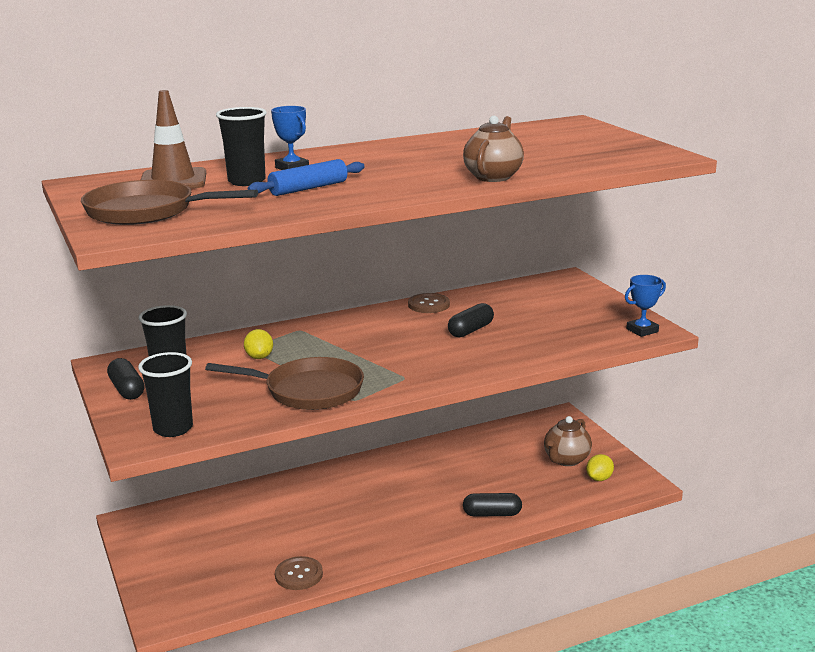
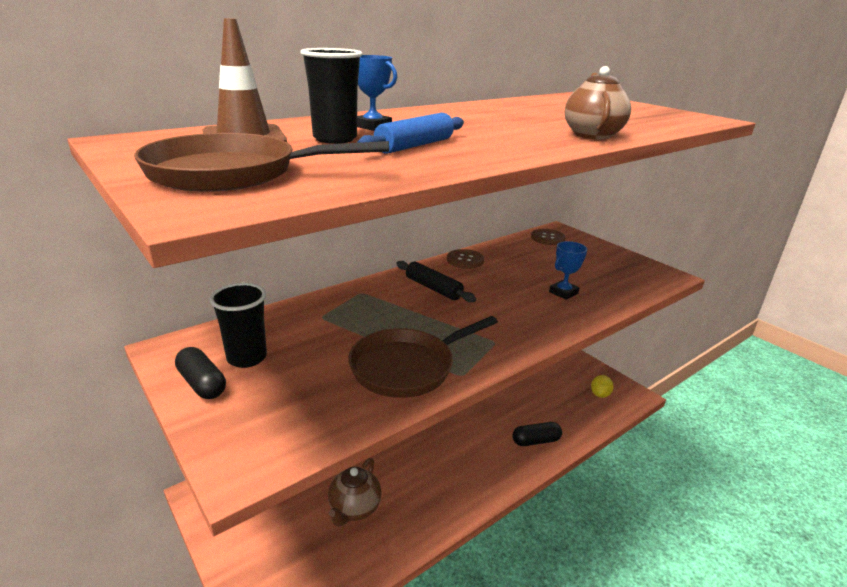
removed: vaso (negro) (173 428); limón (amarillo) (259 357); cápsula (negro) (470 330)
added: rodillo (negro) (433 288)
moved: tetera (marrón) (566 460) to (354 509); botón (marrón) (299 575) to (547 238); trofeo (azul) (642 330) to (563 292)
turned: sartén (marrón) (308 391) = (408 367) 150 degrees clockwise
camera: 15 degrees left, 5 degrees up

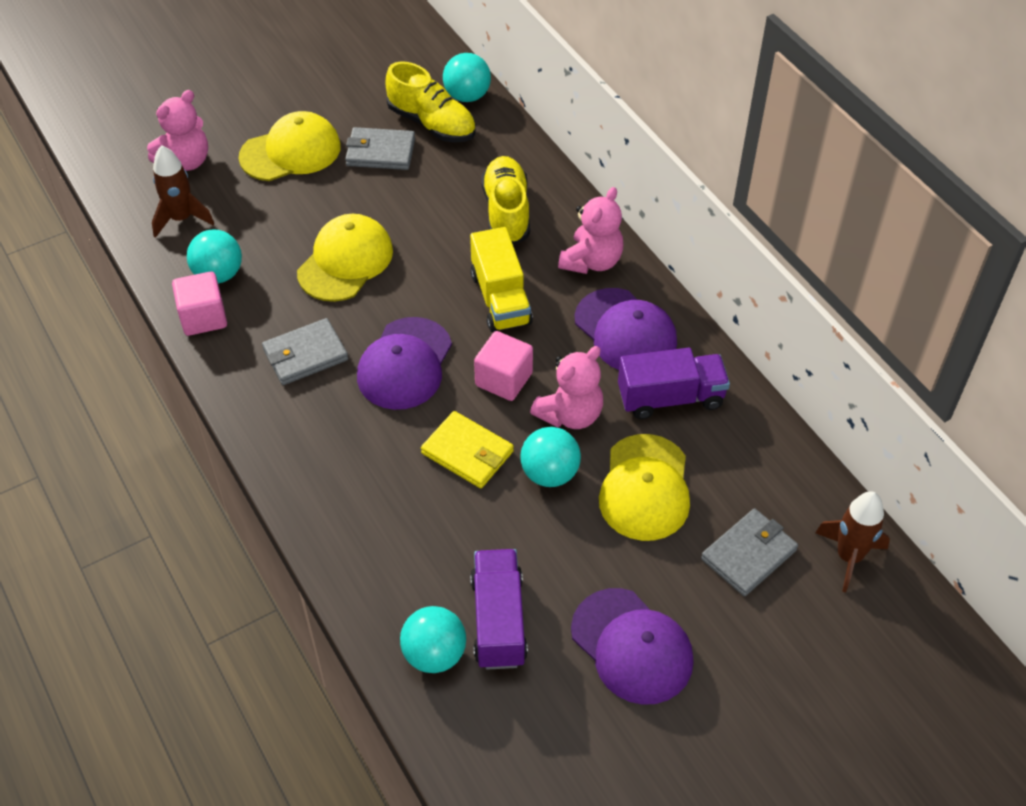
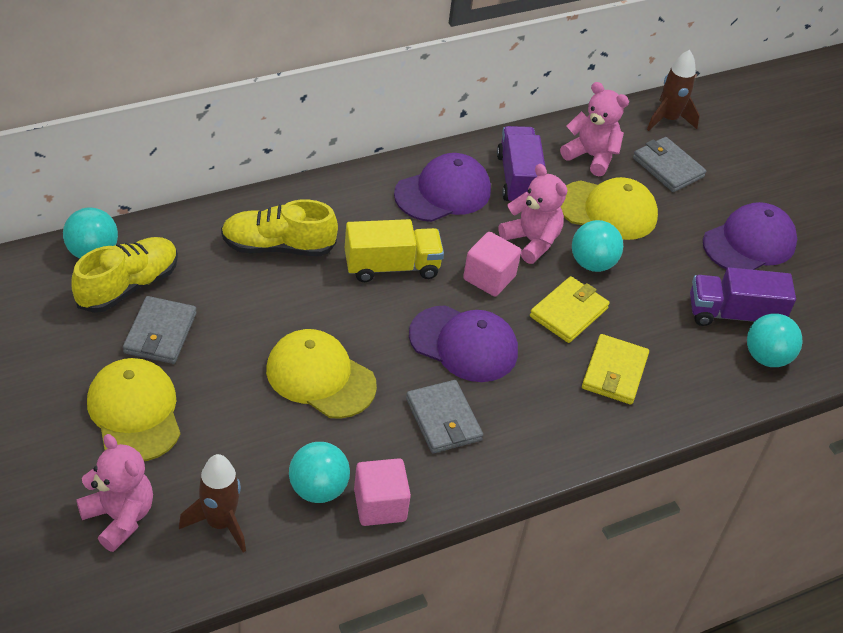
added: cartera (amarillo) (614 372)
moved: osito (rosa) (592 261) to (591 156)
camera: 90 degrees left, 5 degrees down

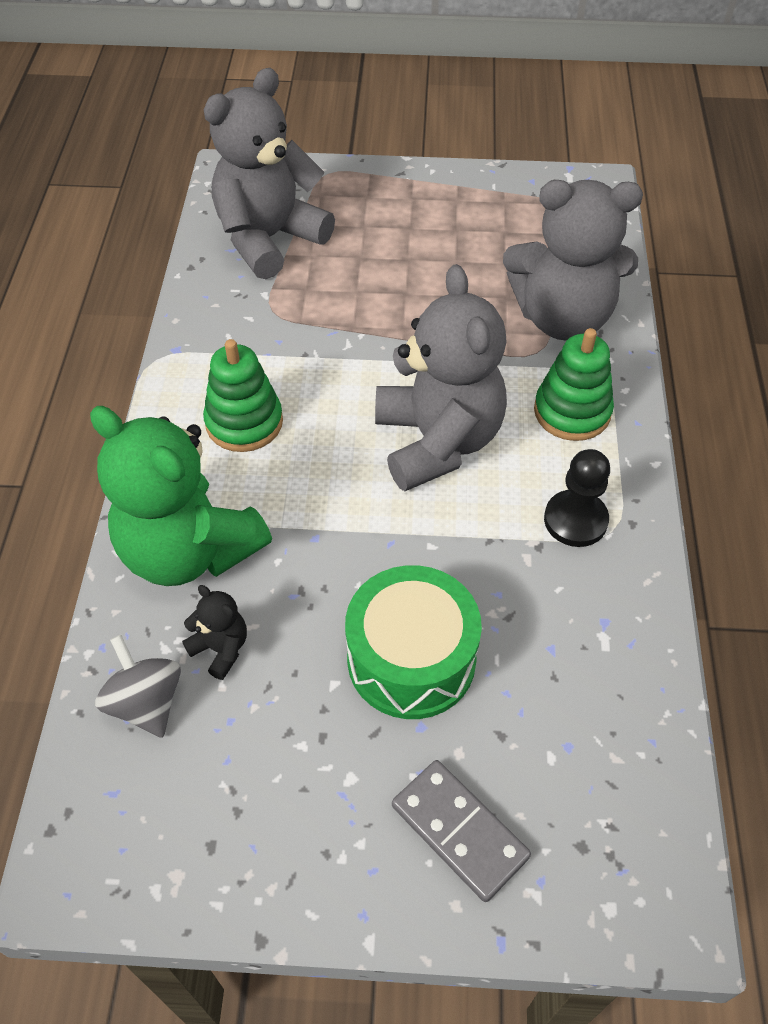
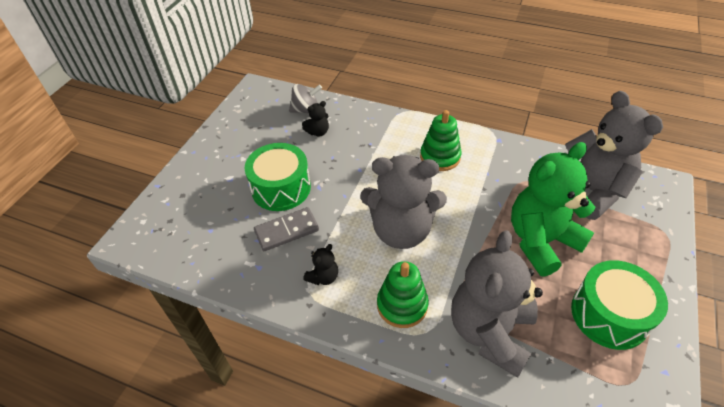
added: tambor (verde) (609 314)
moved: ficha de dominó (gris) (459 831) to (287 231); osito (verde) (189 550) to (541 241)
replaced: peón (negro) (575 520) to osito (negro) (323 277)
camera: 110 degrees right, 5 degrees down

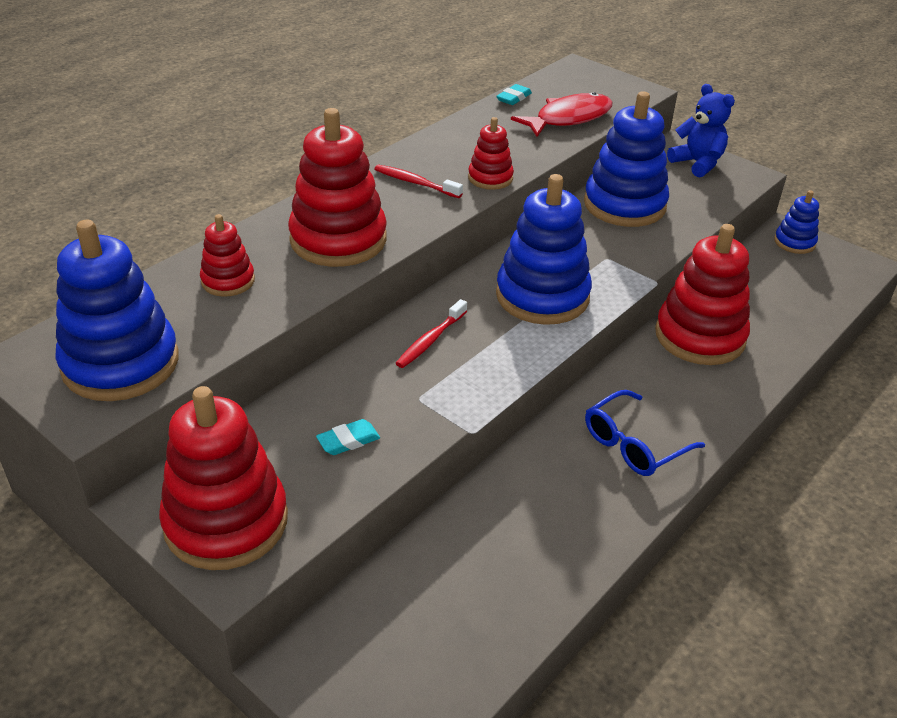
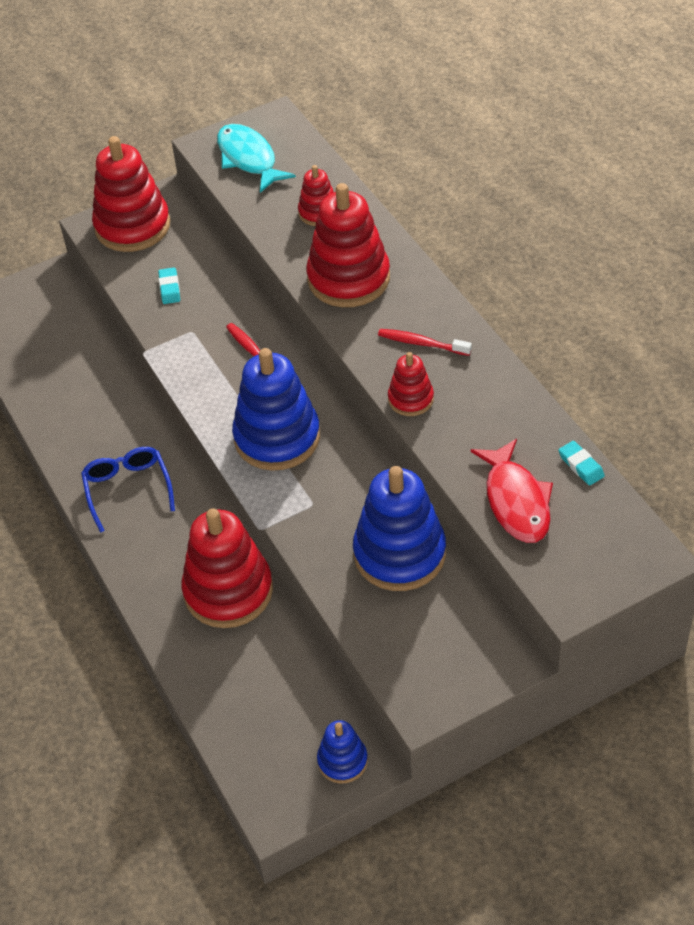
removed: osito (azul) (697 163)
replaced: juguete apilable (azul) (120 363) to pez (turquesa) (249 159)
turned: cepillo de dientes (rojo) (415 183) = (421 343) 120 degrees counterclockwise
camera: 115 degrees right, 10 degrees up

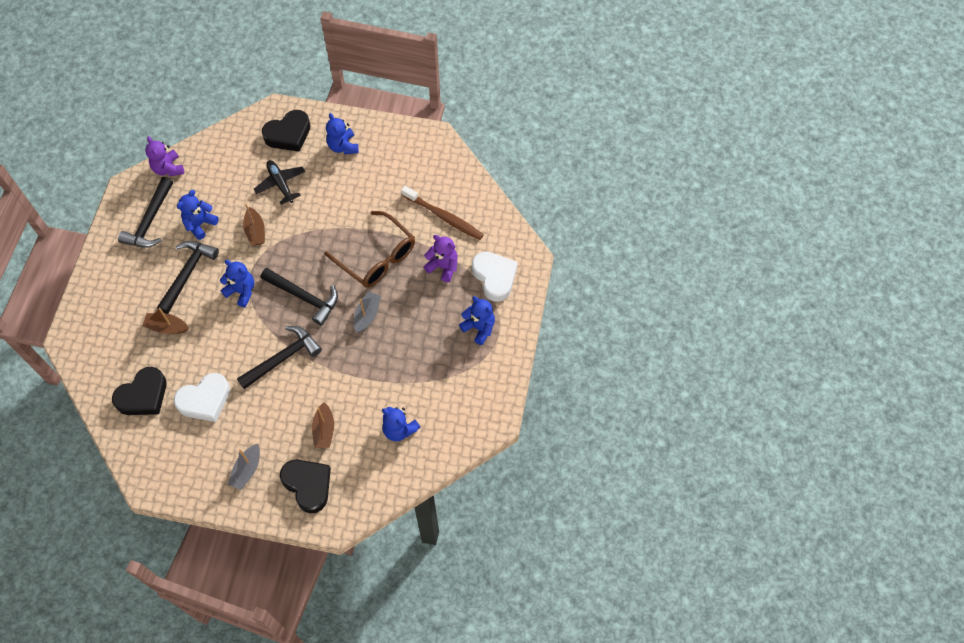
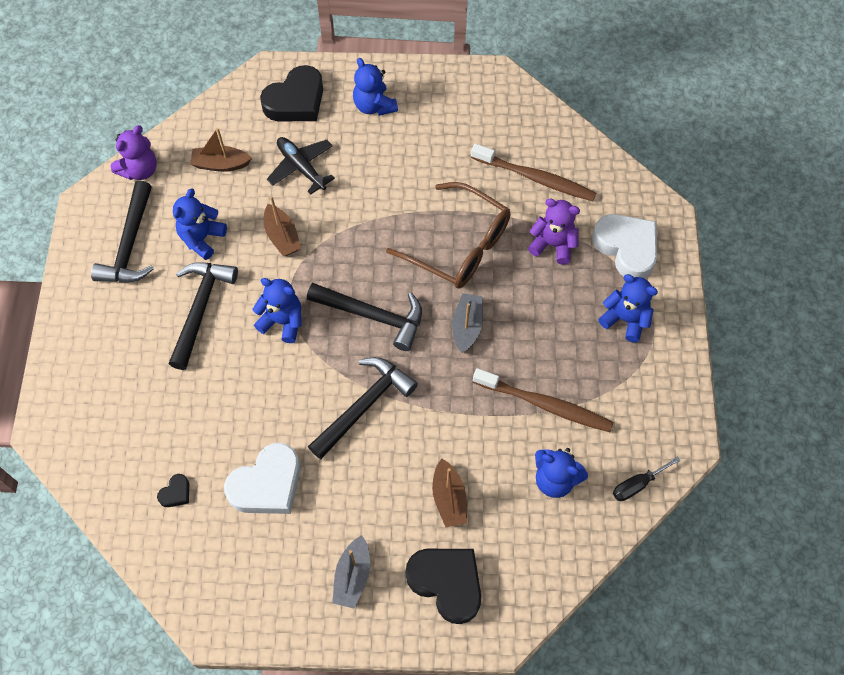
added: cepillo de dientes (marrón) (544 404); destornillador (negro) (637 485)
moved: barco (marrón) (167 327) to (221 164)
turned: osito (morado) (168 168) = (140 170) 105 degrees counterclockwise
resized: corazón (negro) (143 395) = (176 493) x0.44
camera: 10 degrees left, 0 degrees up

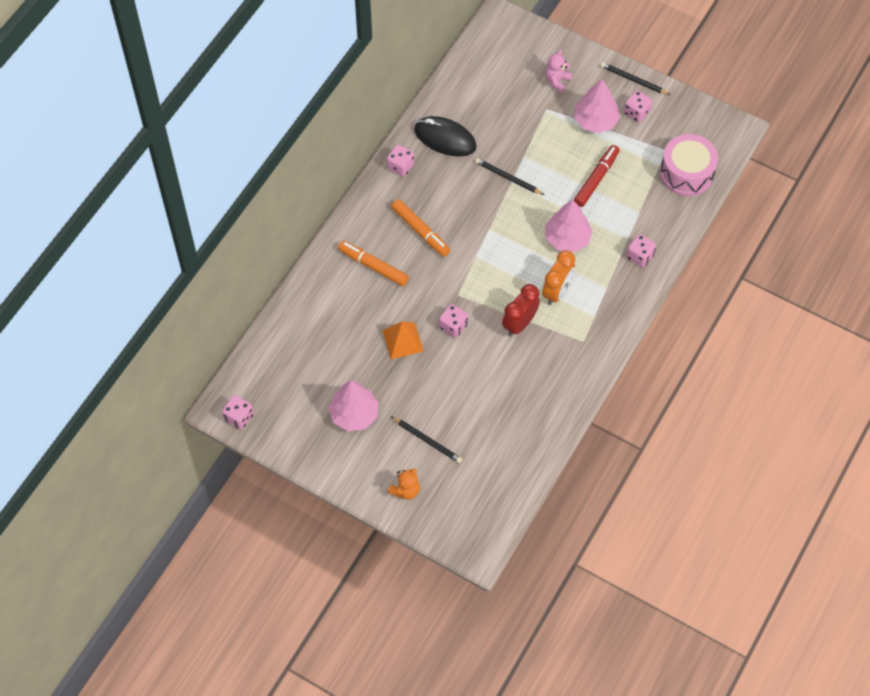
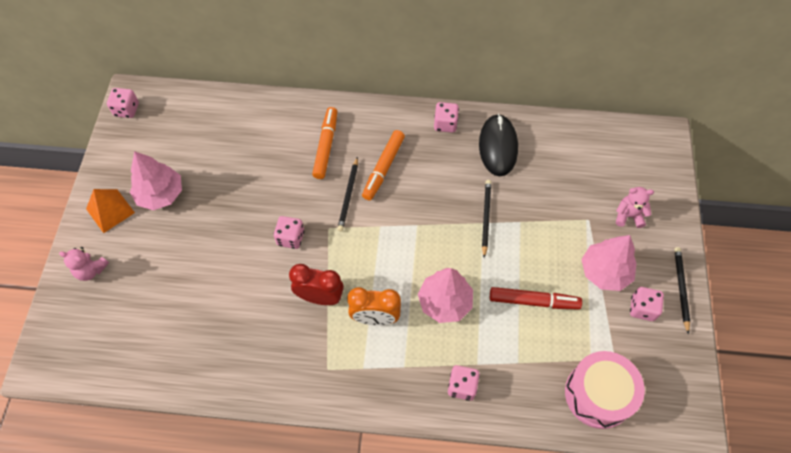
moved: pirámide (naranja) (402 340) to (110 210); lápiz (negro) (427 440) to (348 196)
recoloured: osito (naranja) (405 490) to osito (rosa) (91 270)
camera: 65 degrees right, 0 degrees up

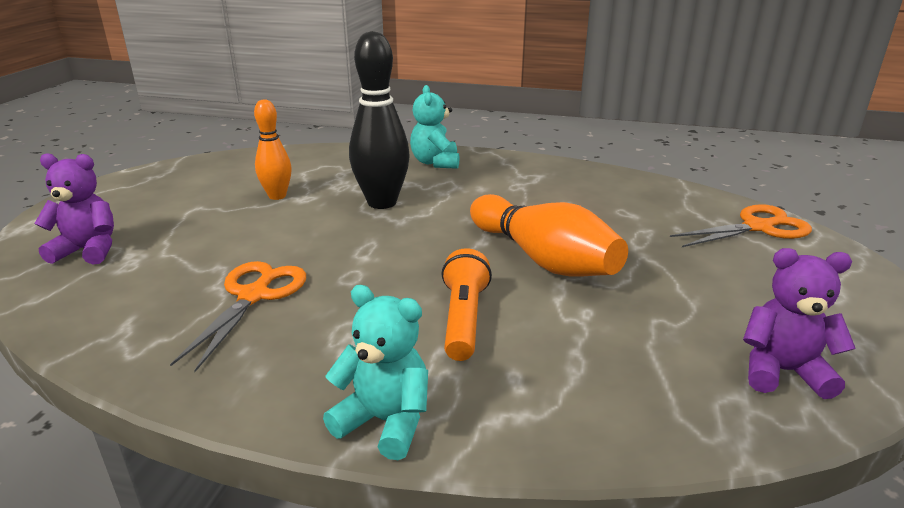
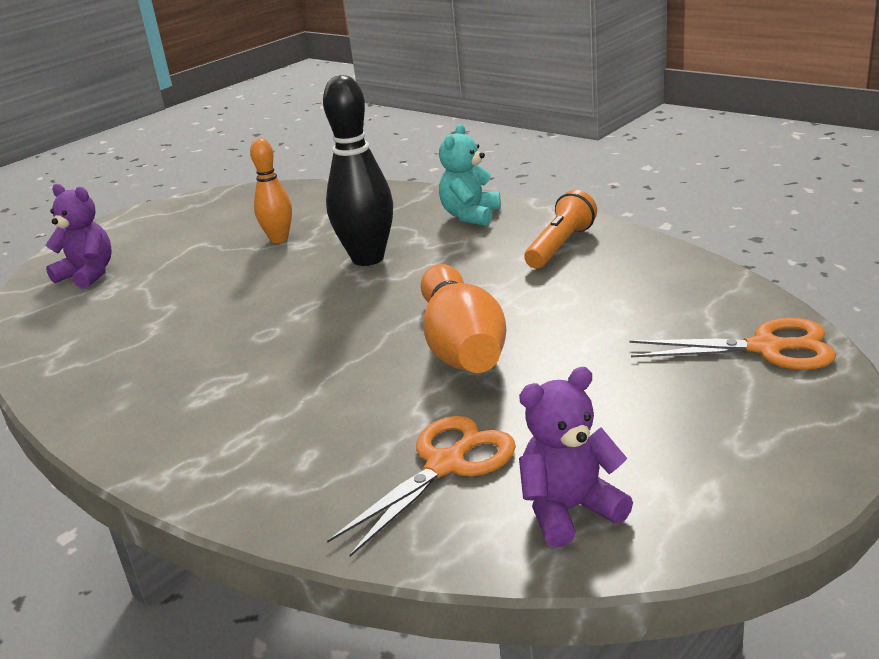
removed: osito (turquesa) (385 421)
moved: tijeras (naranja) (254 296) to (446 465); lámpara de mano (naranja) (463 319) to (560 246)
turned: osito (morado) (782 371) = (569 510) 60 degrees counterclockwise
camera: 30 degrees right, 0 degrees up

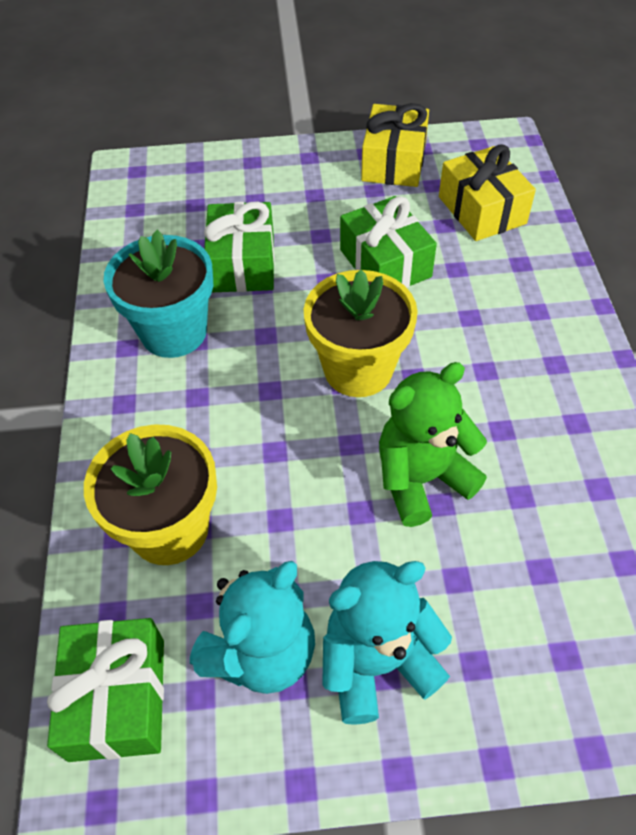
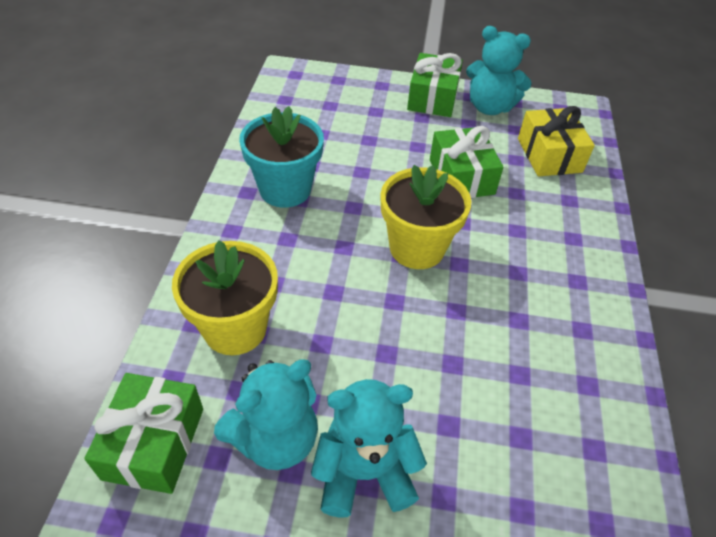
removed: osito (verde) (422 479)
moved: regalo (verde) (242 263) to (432 98)
replaced: regalo (amarillo) (394 162) to osito (turquesa) (489 107)
camera: 10 degrees right, 5 degrees down

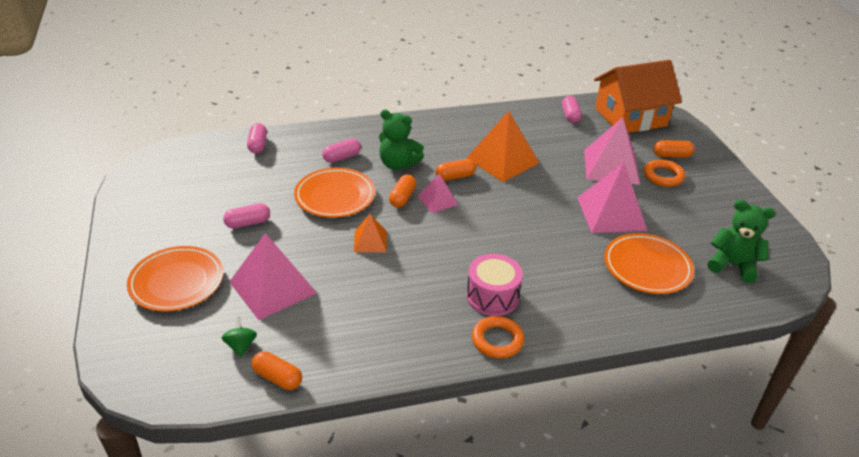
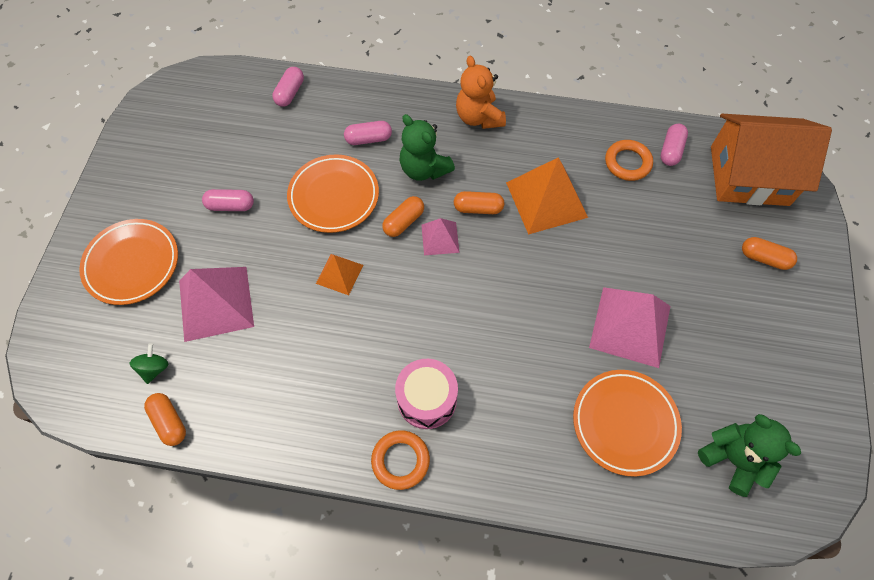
removed: pirámide (rosa) (611 166)
added: osito (naranja) (479 117)
moved: anillo (naranja) (663 176) to (627 163)
camera: 25 degrees right, 25 degrees up

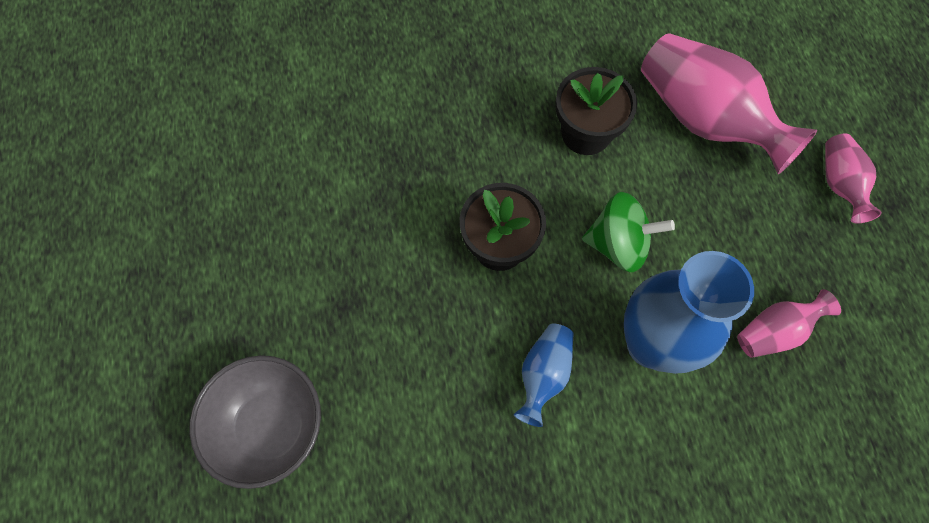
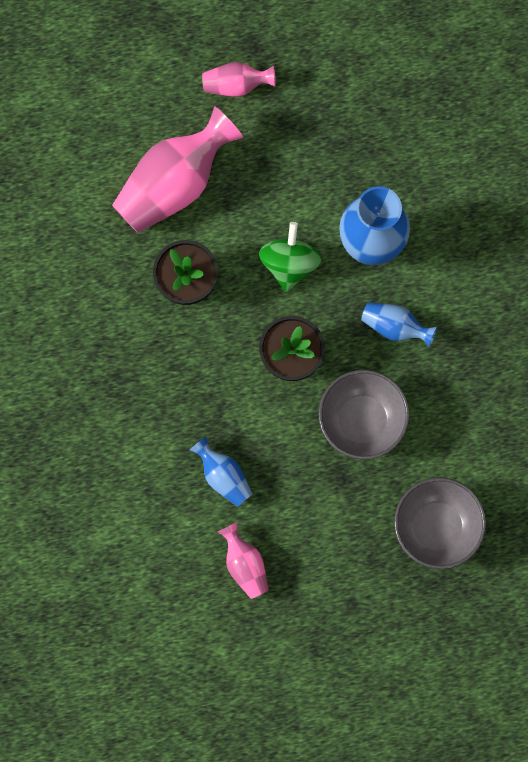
added: florero (azul) (223 476); cuenco (gris) (361 420)
moved: florero (rosa) (775 331) to (244 564)
camera: 90 degrees left, 10 degrees up

